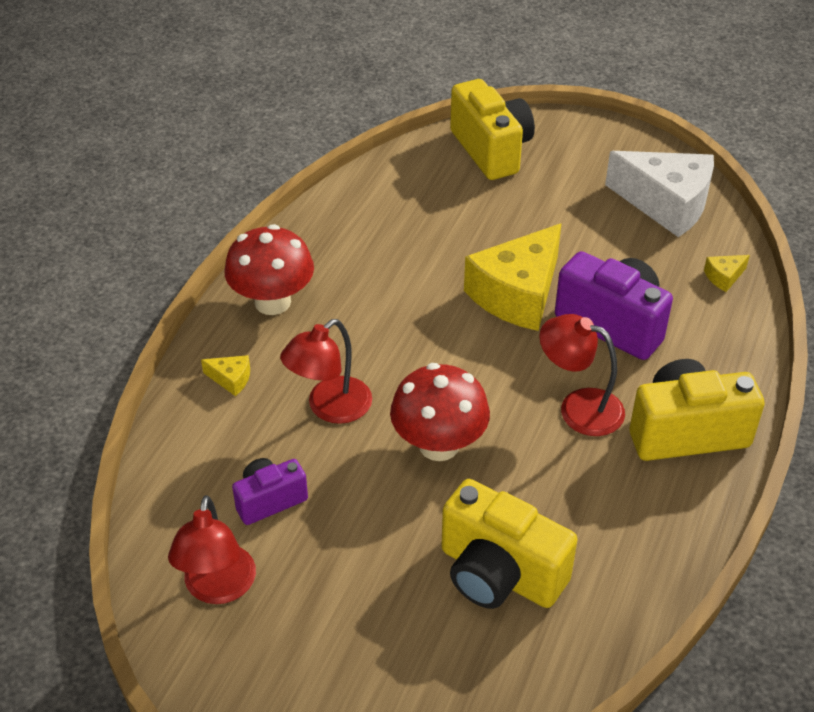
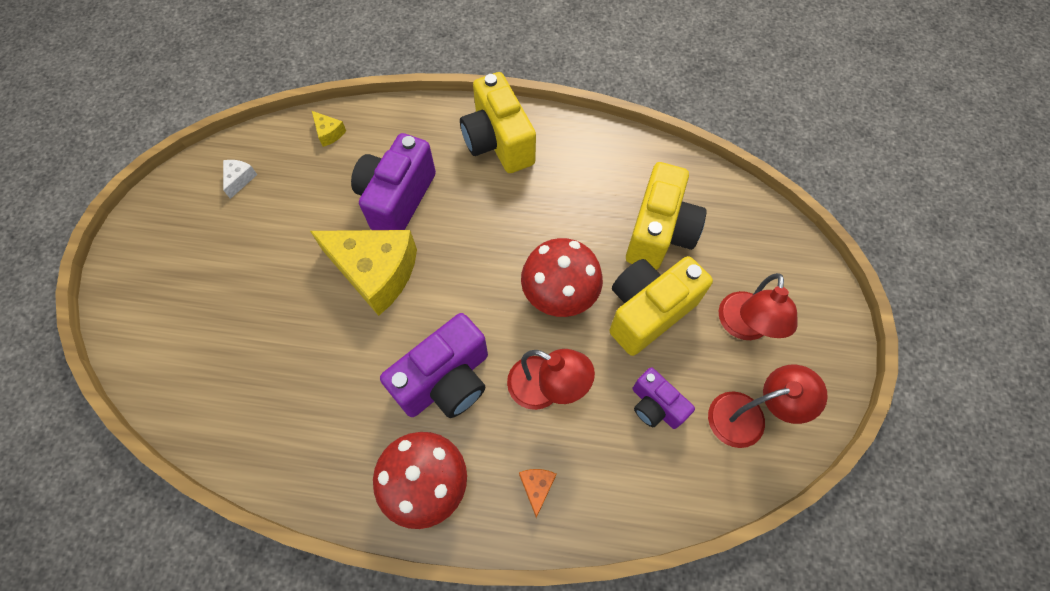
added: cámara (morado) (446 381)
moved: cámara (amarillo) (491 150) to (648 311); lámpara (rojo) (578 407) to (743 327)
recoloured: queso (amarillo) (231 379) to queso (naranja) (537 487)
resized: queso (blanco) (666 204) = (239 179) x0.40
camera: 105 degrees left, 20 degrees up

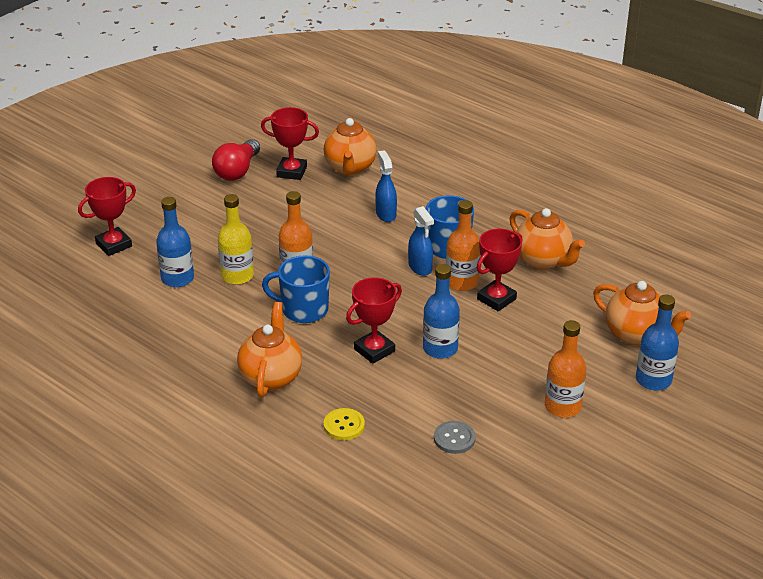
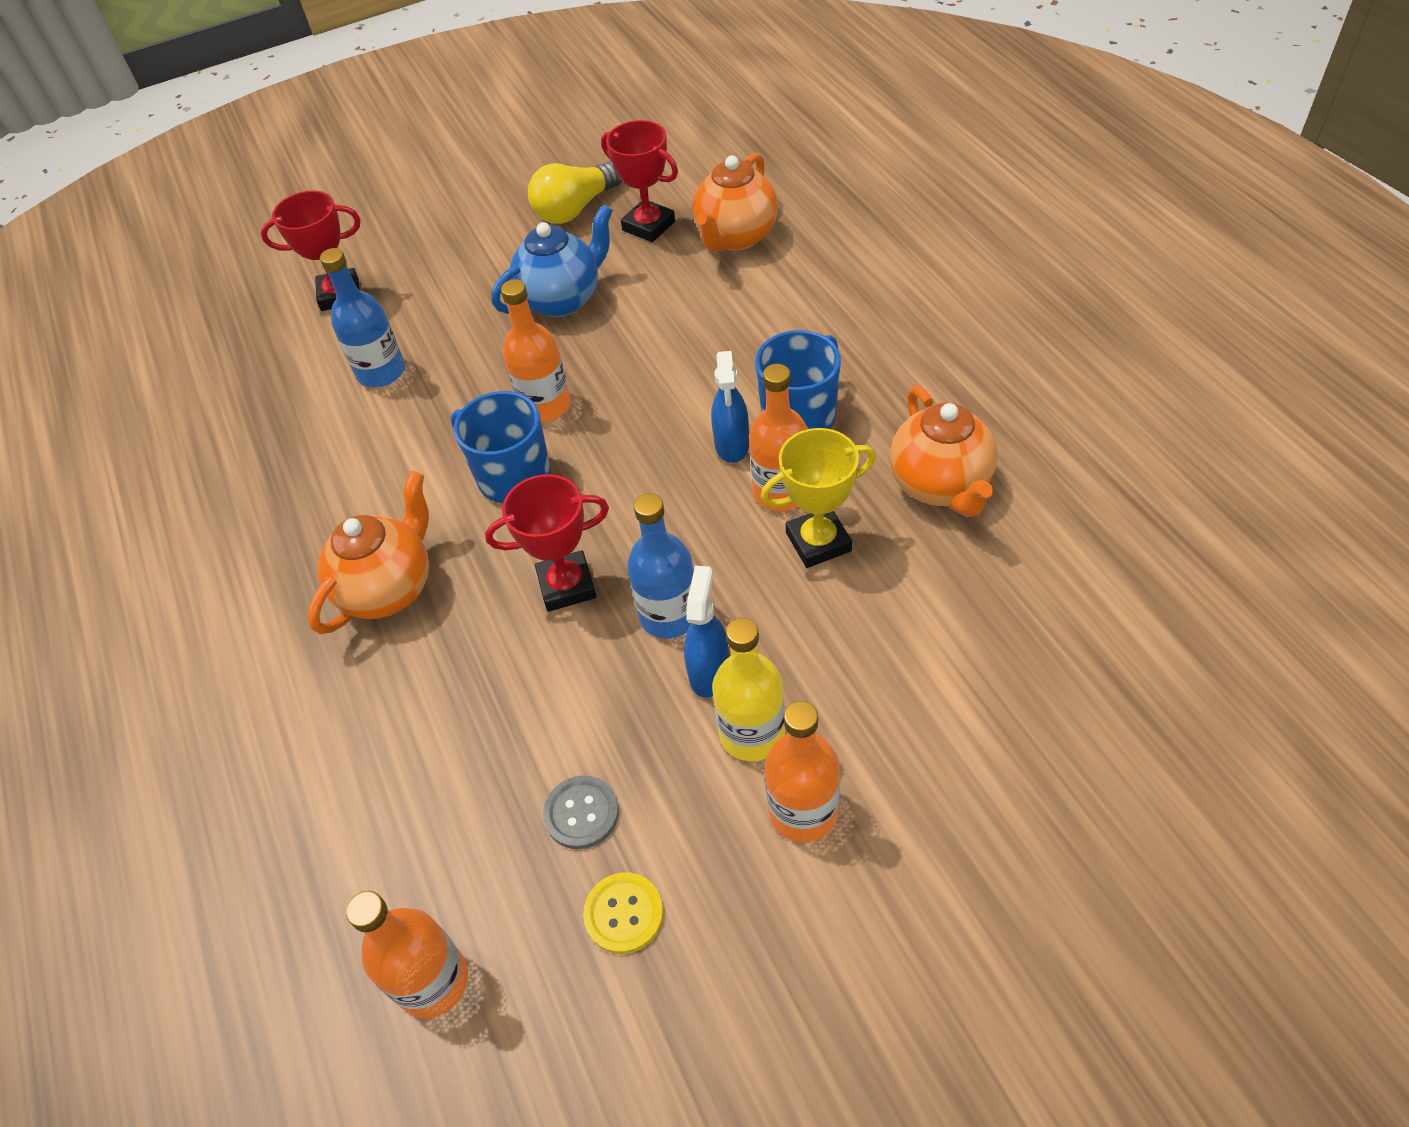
removed: tetera (naranja) (636 335); botella (azul) (653 380)
added: botella (naranja) (433 981); tetera (azul) (562 299)
moved: botón (amarillo) (344 425) to (624 914); pulverizador (azul) (385 214) to (709 671); botella (amarillo) (237 276) to (752 733)
recoloured: bombilla (rojo) (237 171) to bombilla (amarillo) (575 209); trofeo (rojo) (496 299) to trofeo (amarillo) (818 542)
camera: 30 degrees right, 15 degrees up

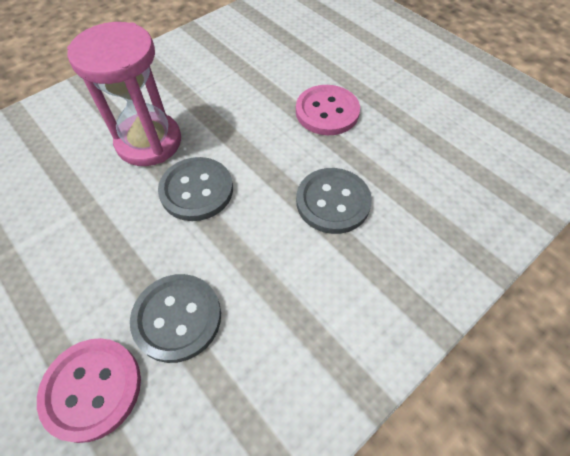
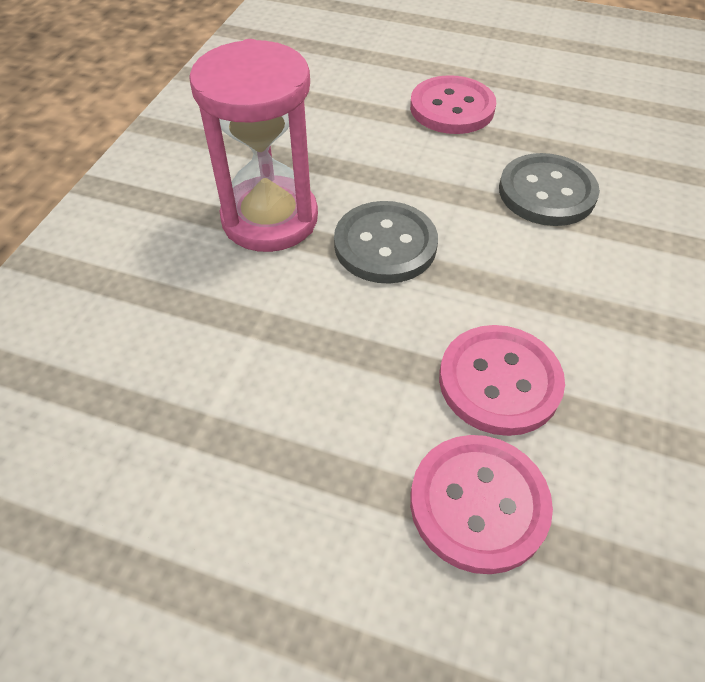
recoloured: botón (gris) (177 318) to botón (rosa) (499 381)
camera: 30 degrees left, 5 degrees down

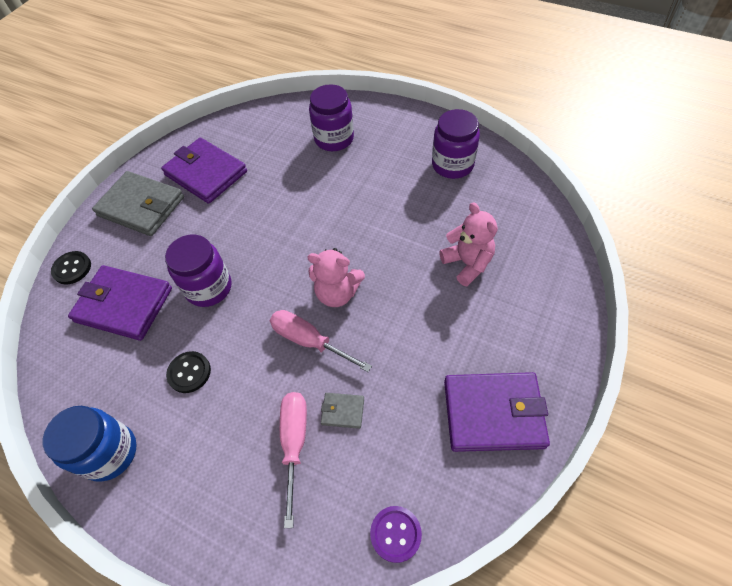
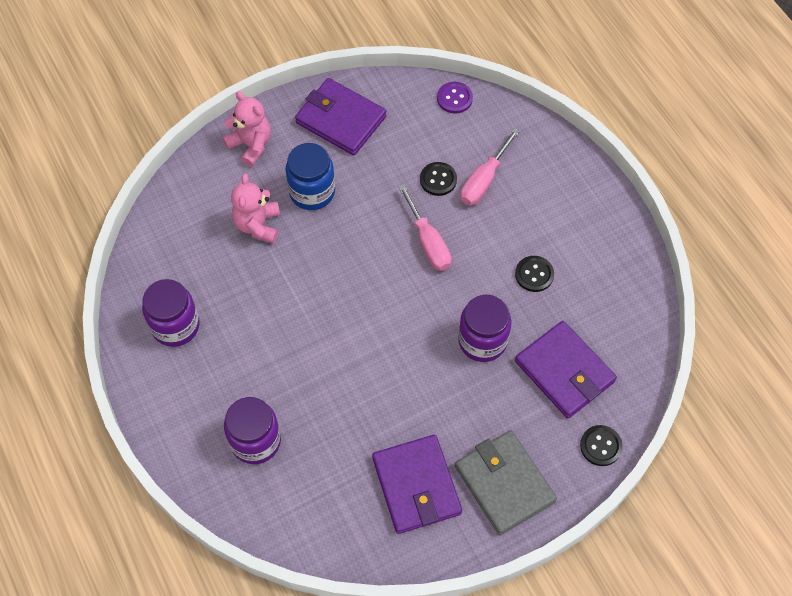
moved: osito (rosa) (337 293) to (251 145); tarro (azul) (110 453) to (312 192)
replaced: cartera (gris) (343 411) to botón (negro) (438 180)
camera: 150 degrees left, 5 degrees up

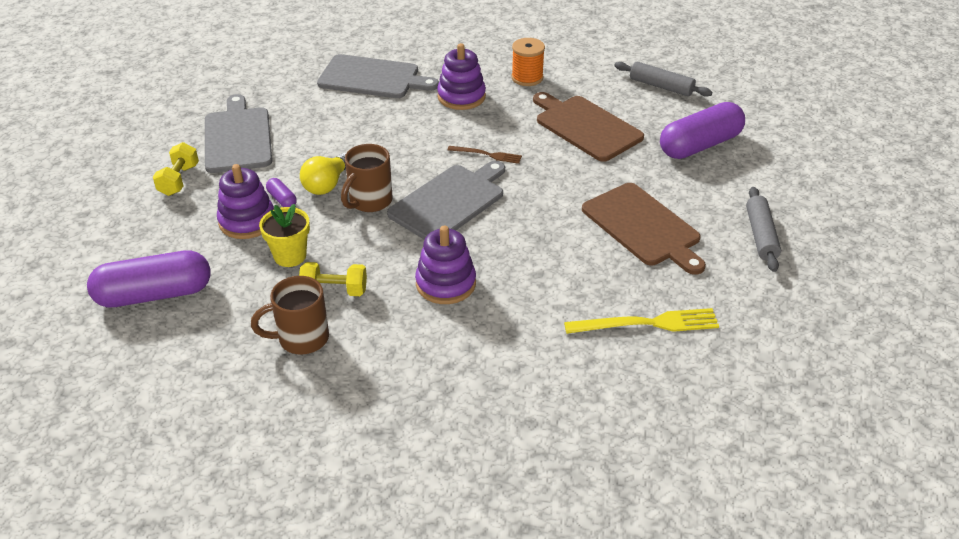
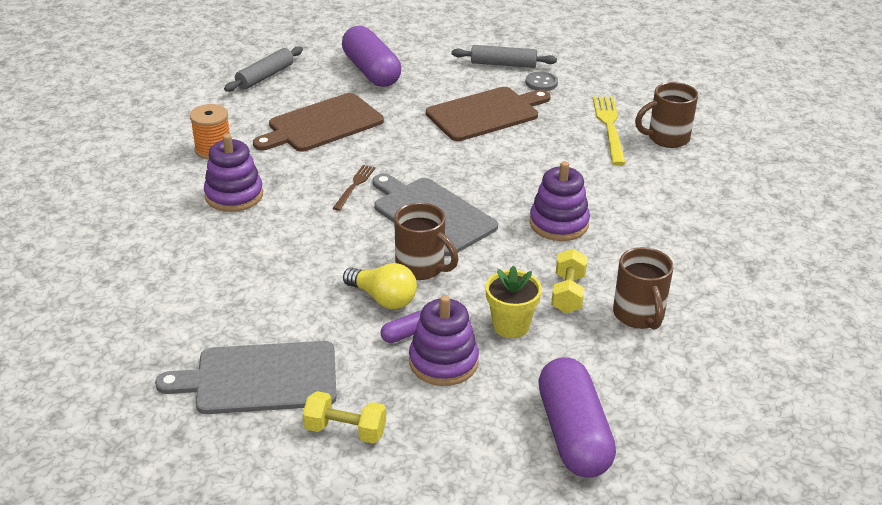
removed: tabla de cortar (gris) (372 78)
added: botón (gris) (541 83); taza (marrón) (666 138)
camera: 85 degrees left, 5 degrees down

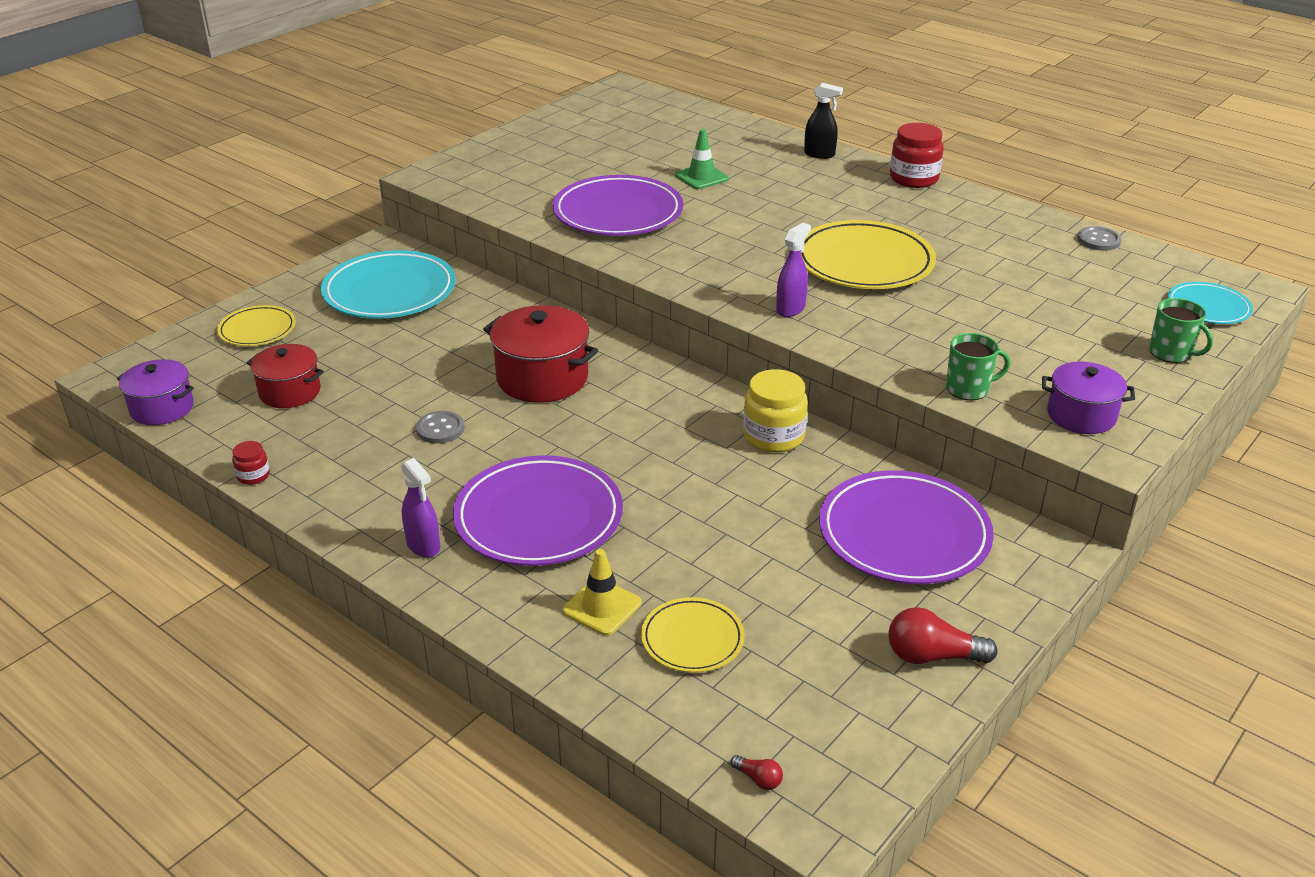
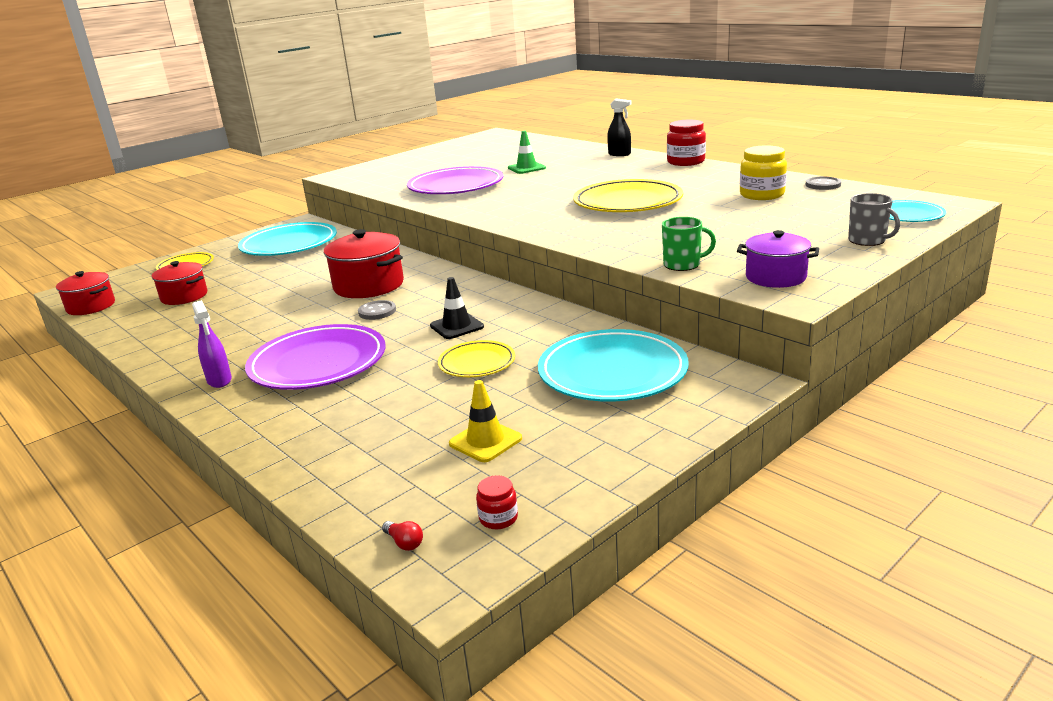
removed: pulverizador (morado) (790 309); bombilla (rojo) (932 656)
added: cono de tráfico (negro) (456 326)
moved: botón (gris) (440 429) to (377 311); plato (amarillo) (692 639) to (477 363); cono de tráfico (amarillo) (602 607) to (485 441); tarro (rojo) (253 476) to (498 518); tarro (amarillo) (773 436) to (762 195)
recoloured: olla (morado) (162 408) to olla (rojo) (91 306); plato (morado) (904 534) to plato (turquesa) (612 372); taza (verde) (1171 353) to taza (gris) (867 240)
camera: 10 degrees right, 10 degrees down

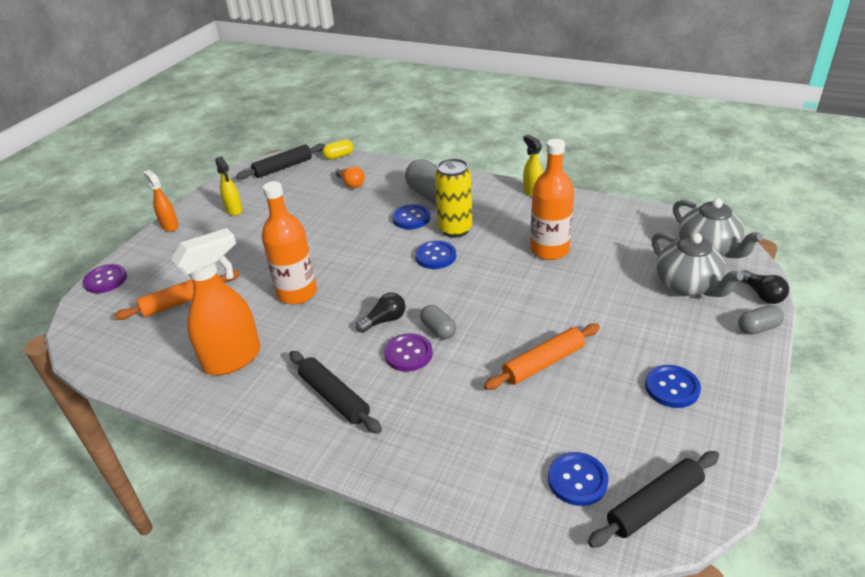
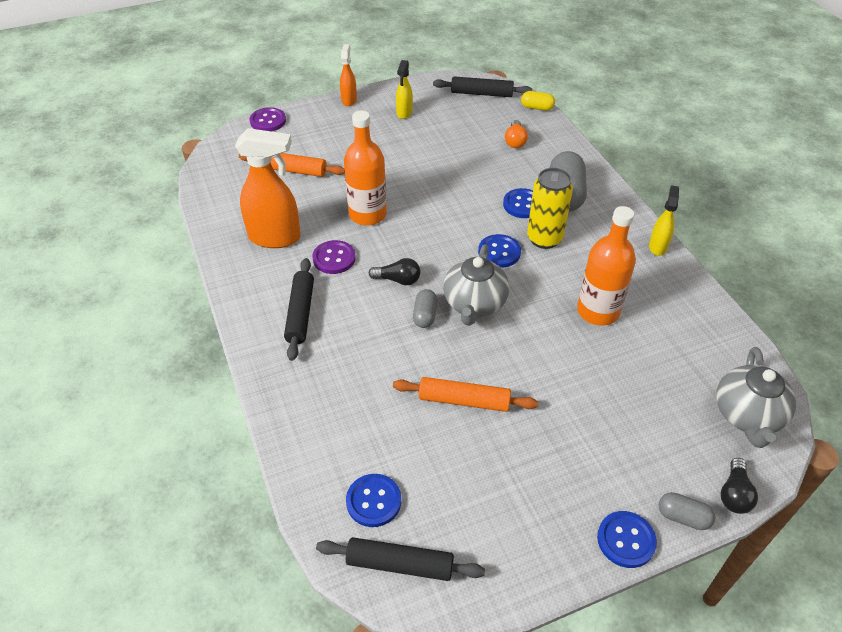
moved: botón (morado) (408 354) to (334 258); tetera (gris) (687 285) to (474 304); botón (azul) (672 387) to (626 540)
camera: 40 degrees right, 10 degrees up

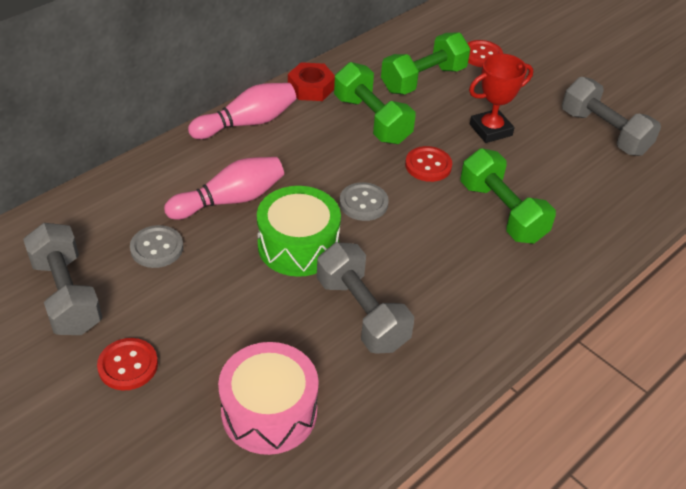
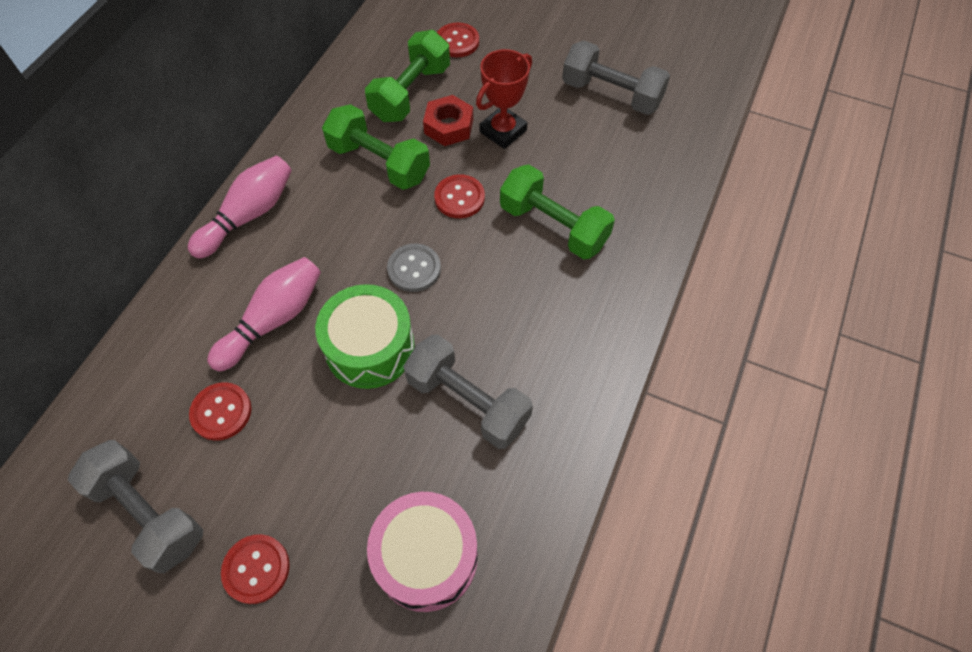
moved: tuerca (rojo) (311 87) to (448 126)
recoloured: botón (gris) (157 248) to botón (rojo) (221 412)
camera: 20 degrees left, 15 degrees up

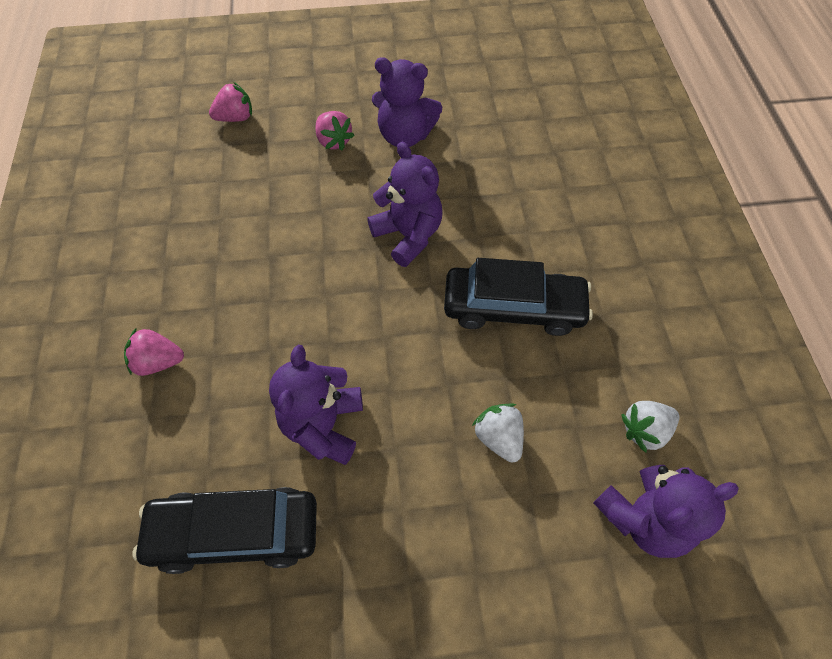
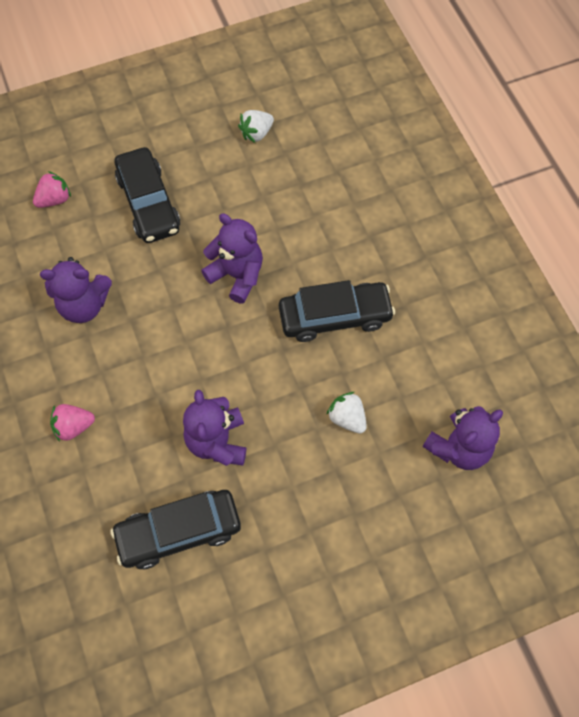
moved: osito (morado) (405 135) to (84 305); fresa (blanco) (644 430) to (256 133)
replaced: fresa (rosa) (334 141) to coche (negro) (148 203)
camera: 15 degrees left, 5 degrees up

